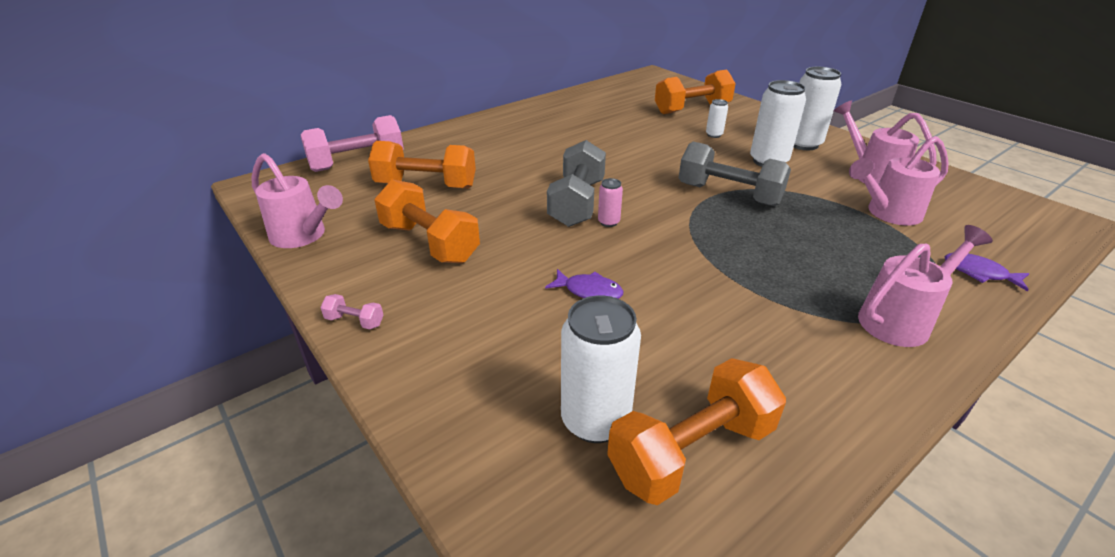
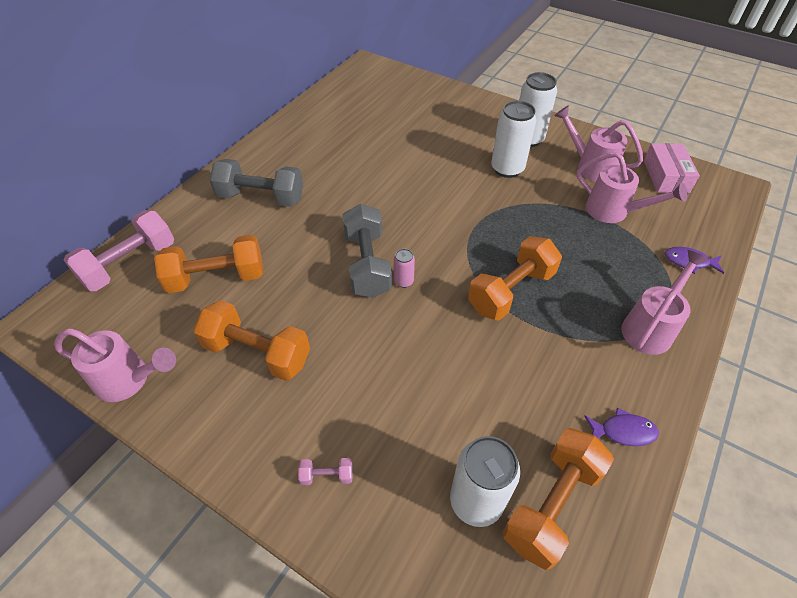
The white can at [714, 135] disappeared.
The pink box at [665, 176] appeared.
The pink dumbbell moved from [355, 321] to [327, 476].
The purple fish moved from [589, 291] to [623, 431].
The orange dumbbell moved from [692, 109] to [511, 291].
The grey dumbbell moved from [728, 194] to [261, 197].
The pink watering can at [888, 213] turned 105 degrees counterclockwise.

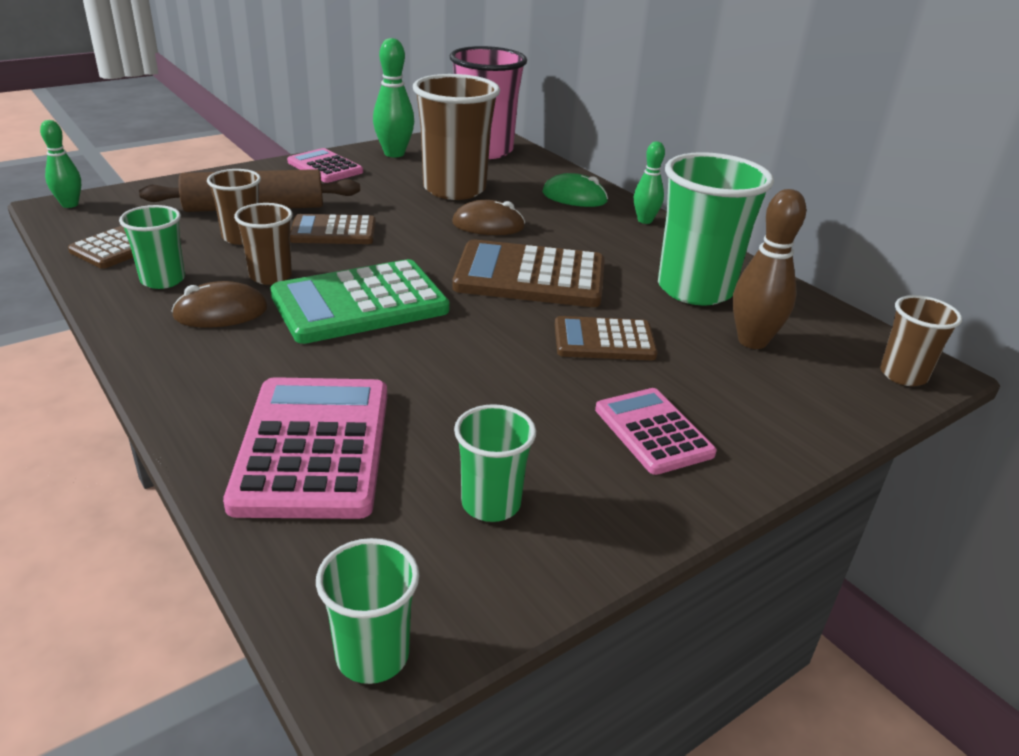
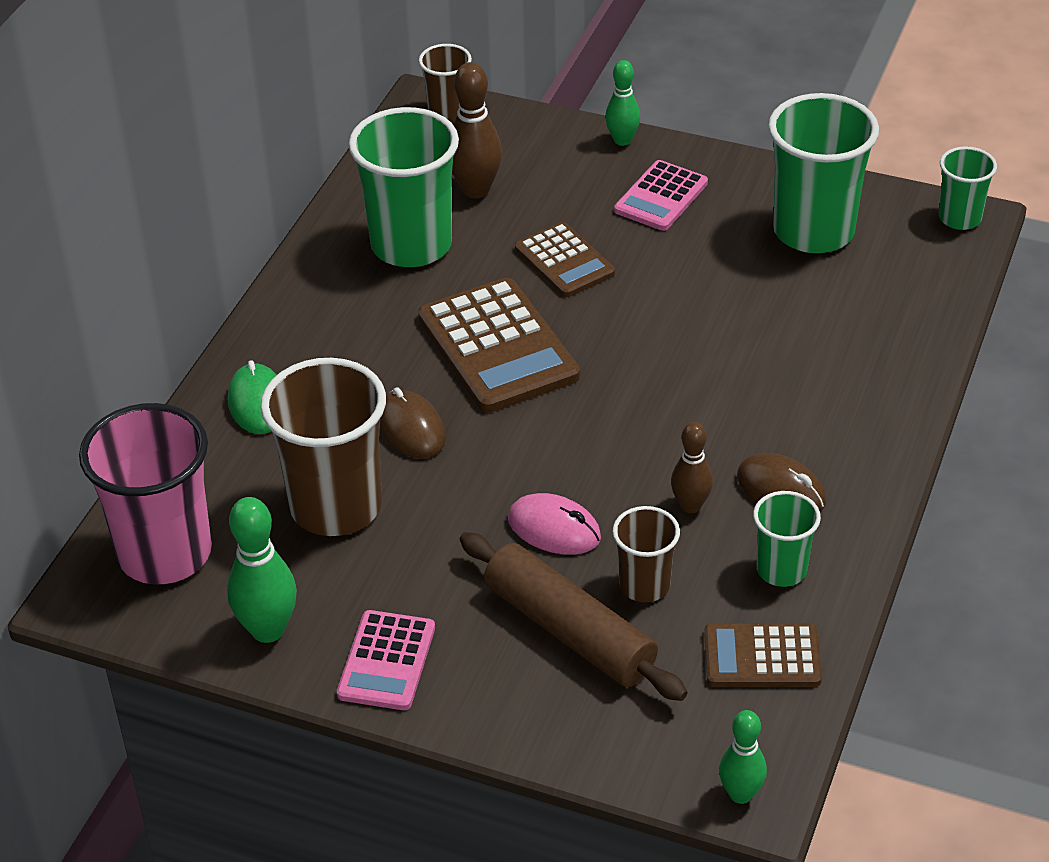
The pink calculator at [313, 447] disappeared.
The green calculator at [360, 303] disappeared.
The green bowling pin moved from [645, 220] to [622, 140].
The brown cup at [271, 276] was replaced by the brown bowling pin at [690, 506].
The brown calculator at [333, 231] was replaced by the pink mouse at [554, 529].
The green cup at [491, 503] changed to 1.89 times the size.

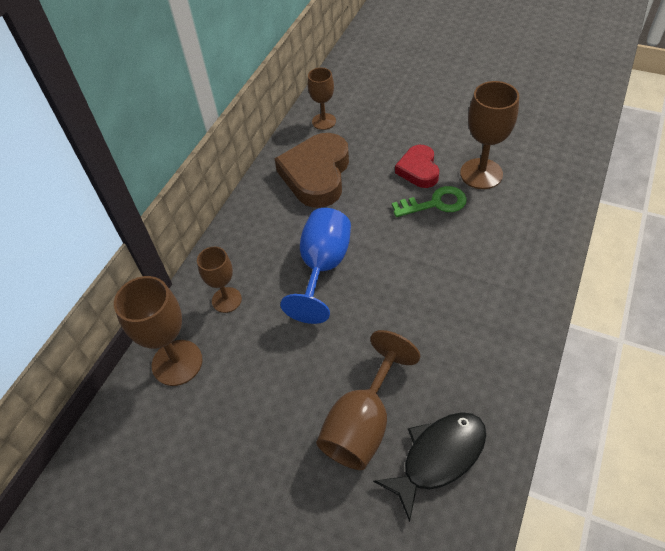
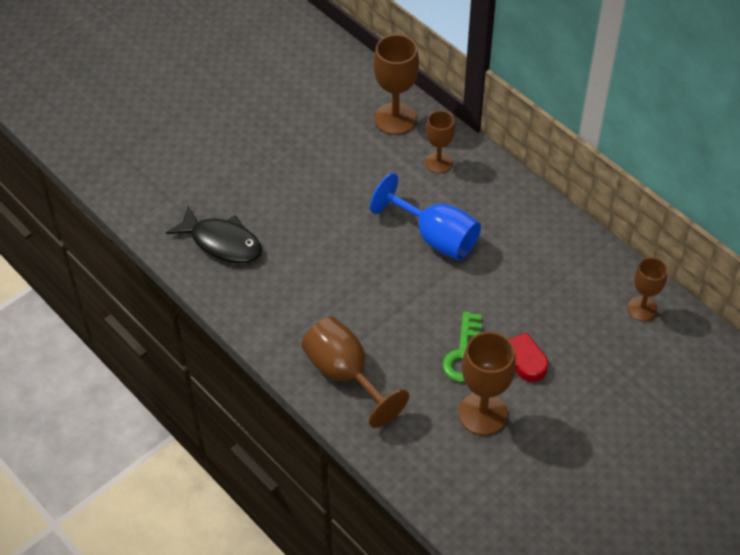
The brown heart at [316, 175] disappeared.
The brown goblet moved from [362, 423] to [345, 374].
The black fish at [438, 457] turned 45 degrees counterclockwise.

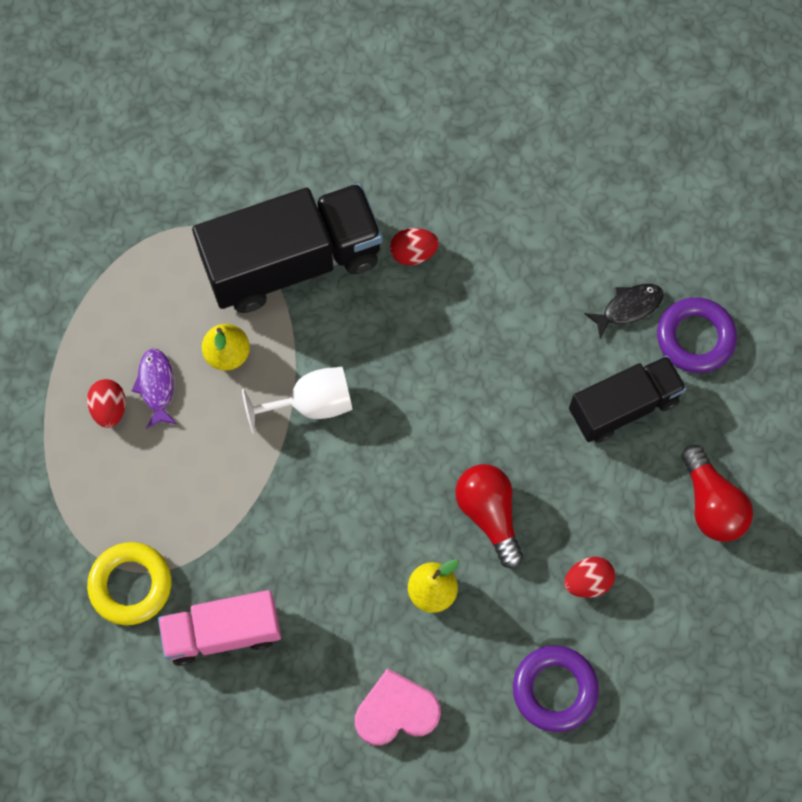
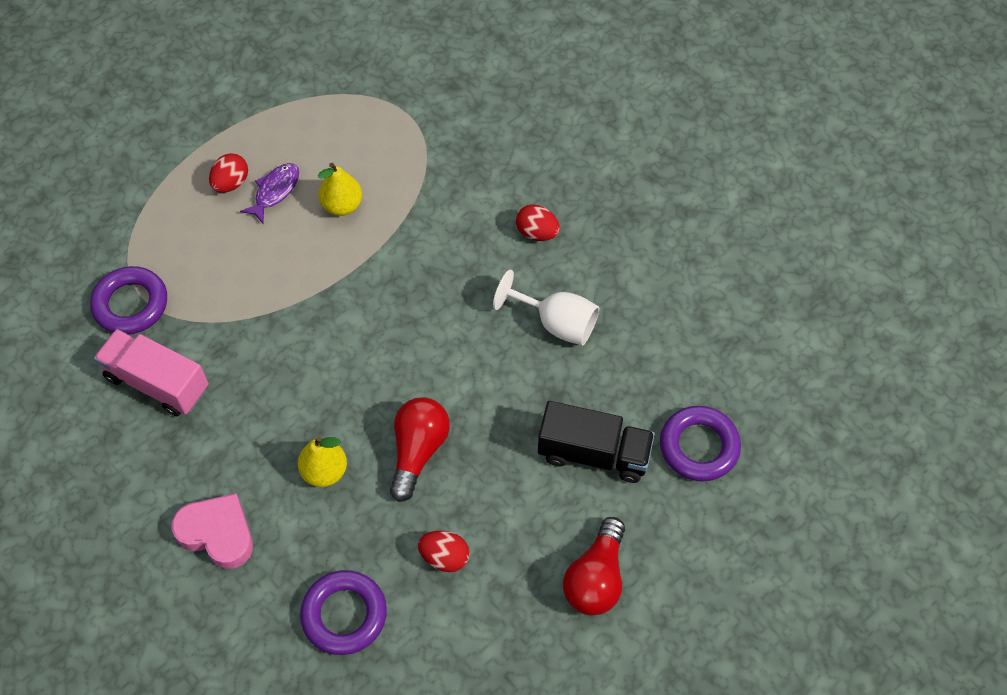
The black truck at [293, 262] disappeared.
The black fish at [628, 308] disappeared.
The white goblet moved from [311, 404] to [556, 323].
The yellow ring at [131, 585] became the purple ring at [131, 304].

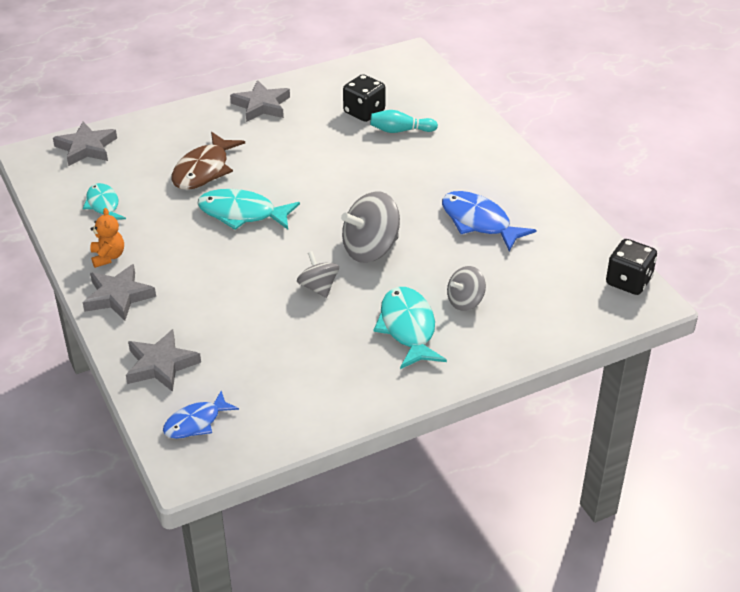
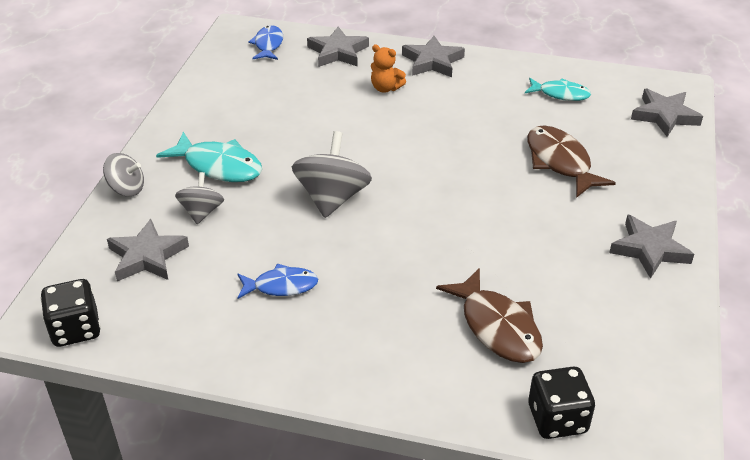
The turquoise fish at [242, 213] disappeared.
The grey star at [147, 256] appeared.
The orange teddy bear moved from [108, 257] to [385, 88].
The grey spinning top moved from [318, 287] to [127, 189].
The black dice moved from [364, 112] to [557, 419].
The turquoise bowling pin at [400, 130] was replaced by the brown fish at [497, 327].
The blue fish at [479, 222] changed to 0.65 times the size.

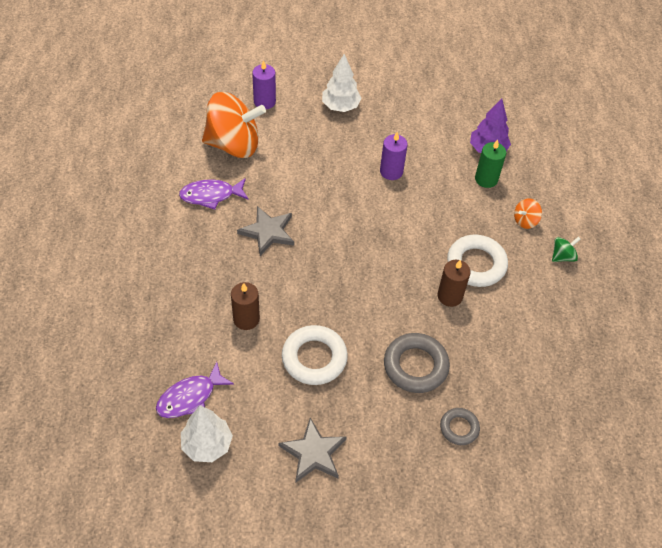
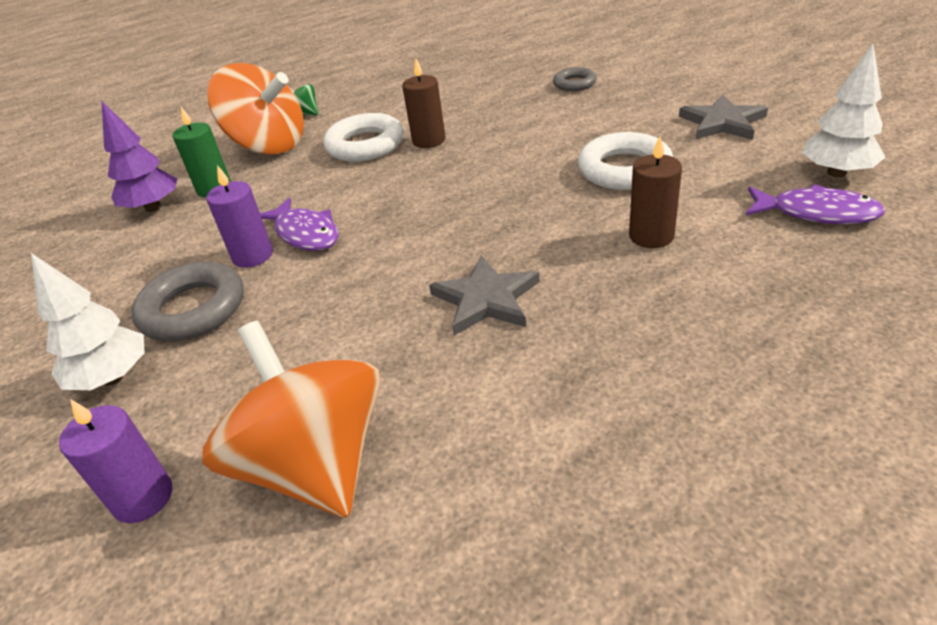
The purple fish moved from [211, 195] to [305, 233].
The grey ring moved from [415, 366] to [193, 309].
The orange spinning top at [525, 221] changed to 2.42 times the size.

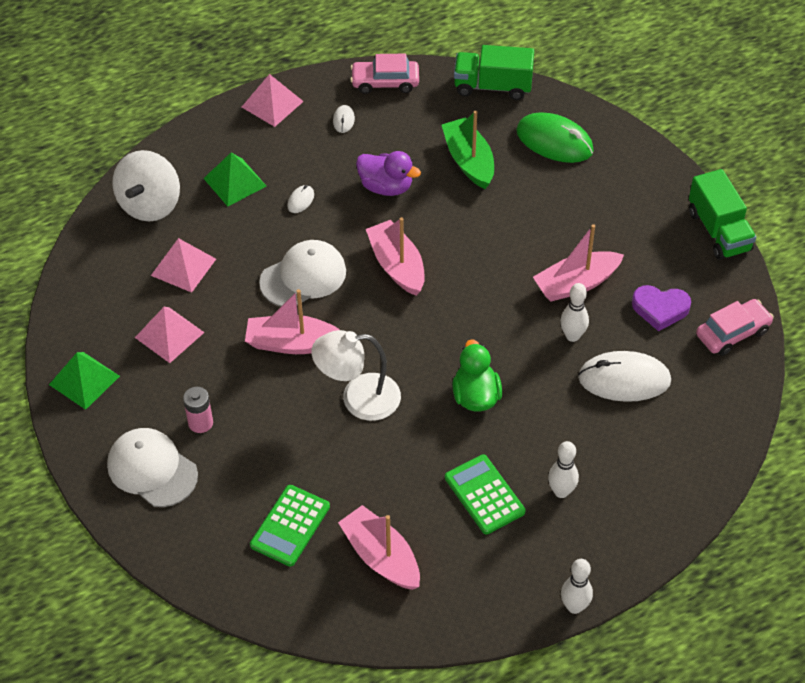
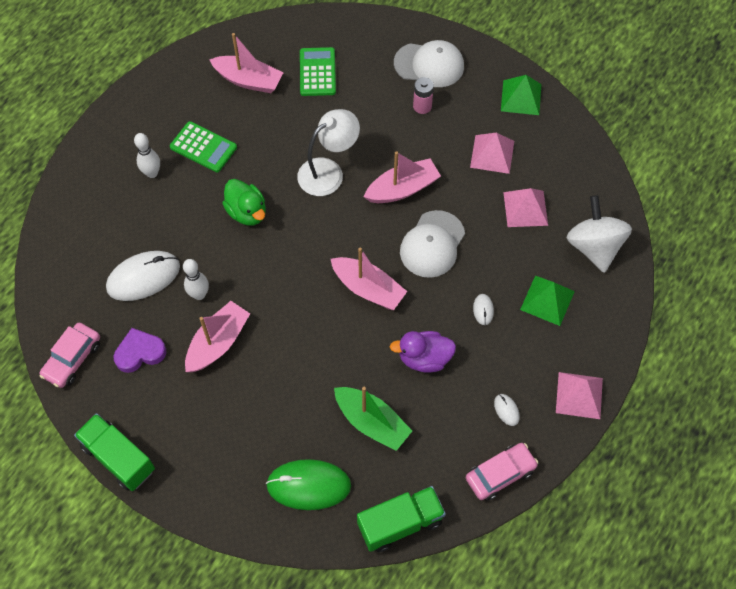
The white bowling pin at [574, 606] disappeared.

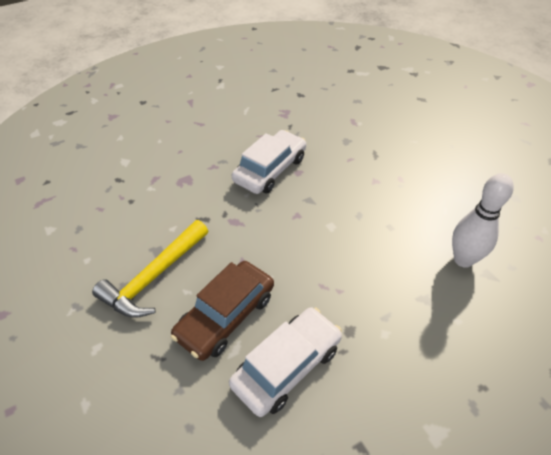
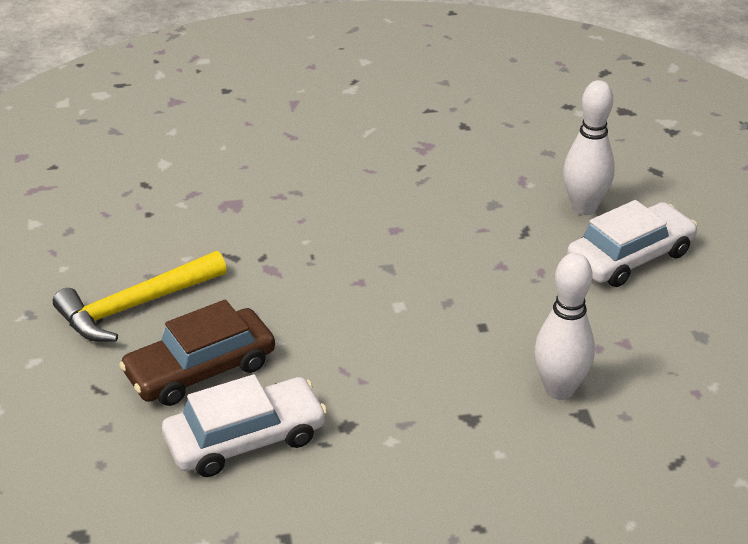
The white bowling pin at [584, 208] appeared.
The white car moved from [270, 169] to [630, 257].

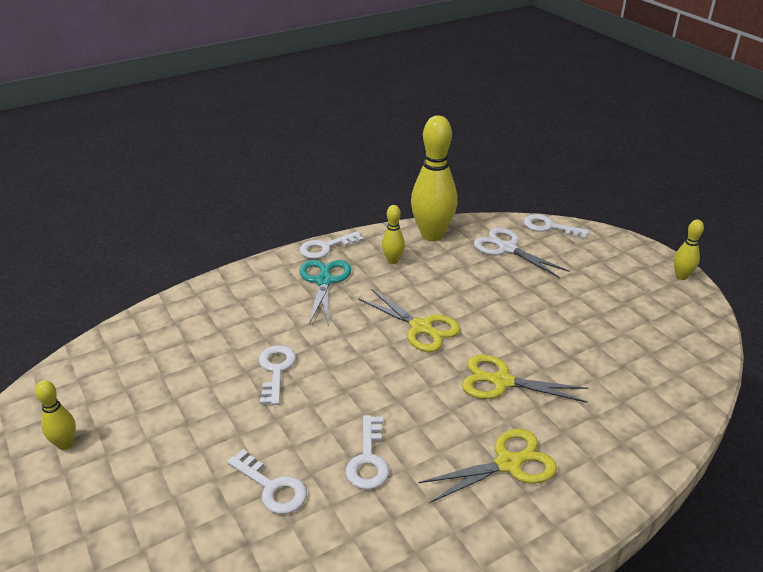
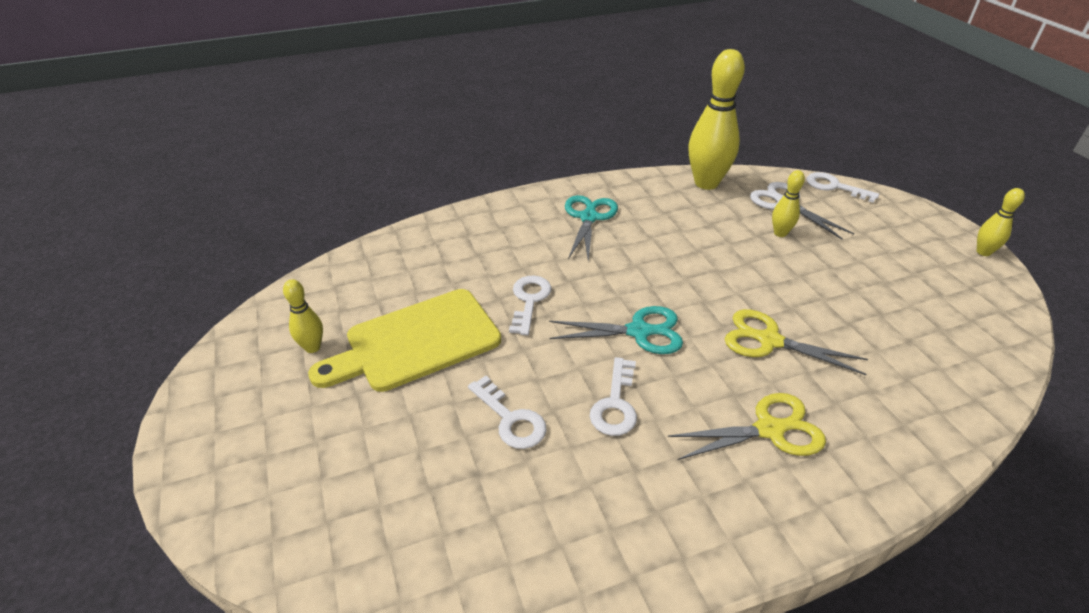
The white key at [326, 247] disappeared.
The yellow scissors at [421, 327] disappeared.
The yellow cutting board at [416, 341] appeared.
The turquoise scissors at [639, 331] appeared.
The yellow bowling pin moved from [393, 261] to [780, 233].

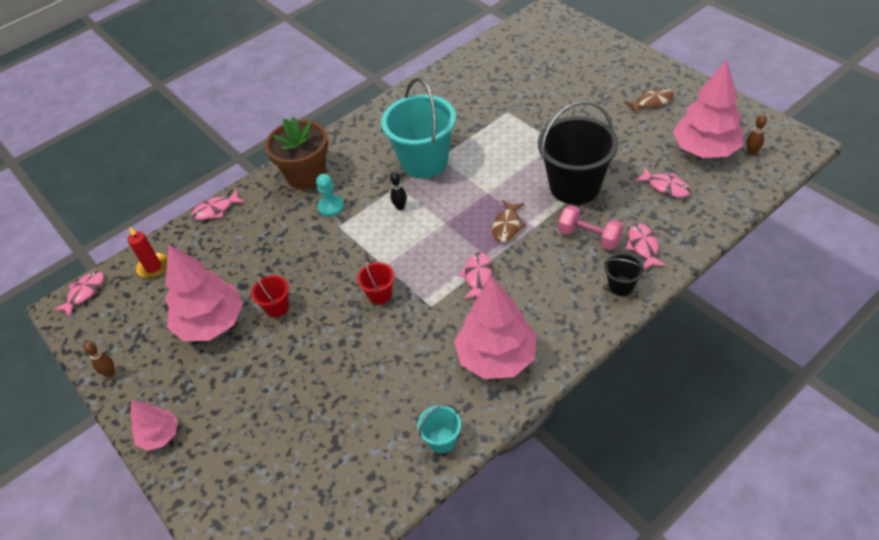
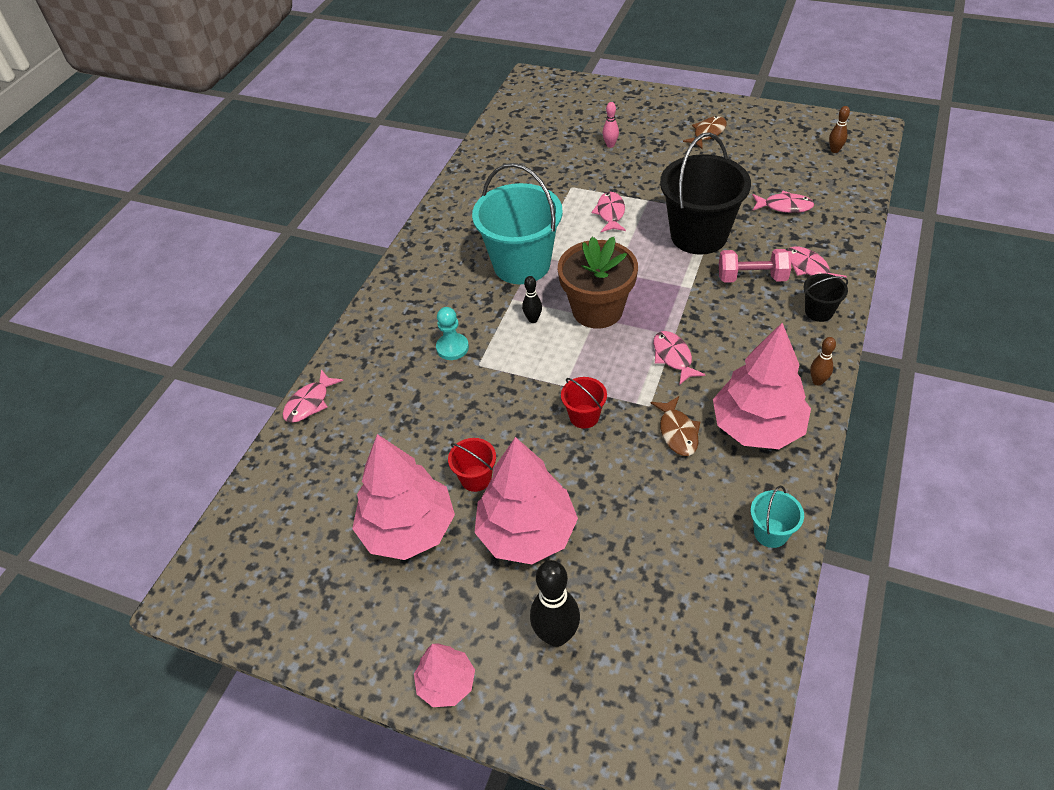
The red candle at [153, 267] disappeared.
The black bowling pin at [556, 635] appeared.
The pink bowling pin at [610, 145] appeared.
The pink fish moved from [84, 293] to [610, 213].
The brown bowling pin moved from [110, 373] to [817, 381].
The brown flower pot moved from [306, 175] to [597, 310].
The brown fish moved from [507, 226] to [677, 432].
The pink tree moved from [705, 150] to [527, 533].

